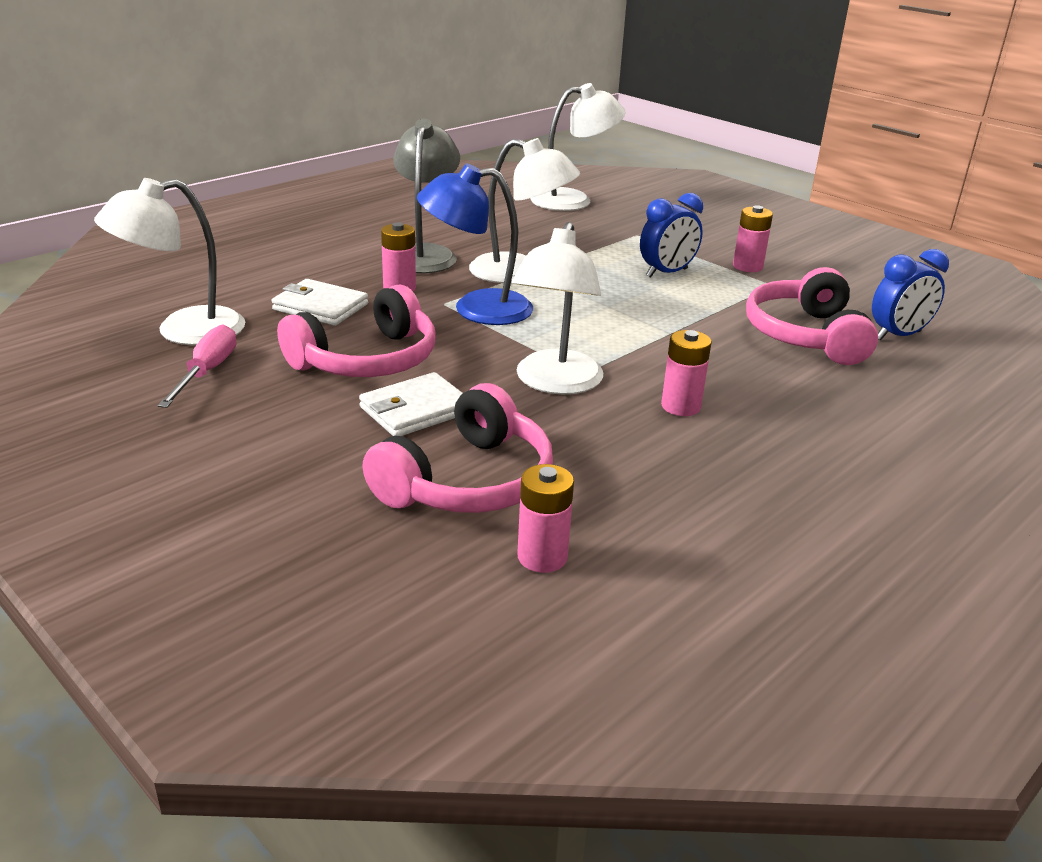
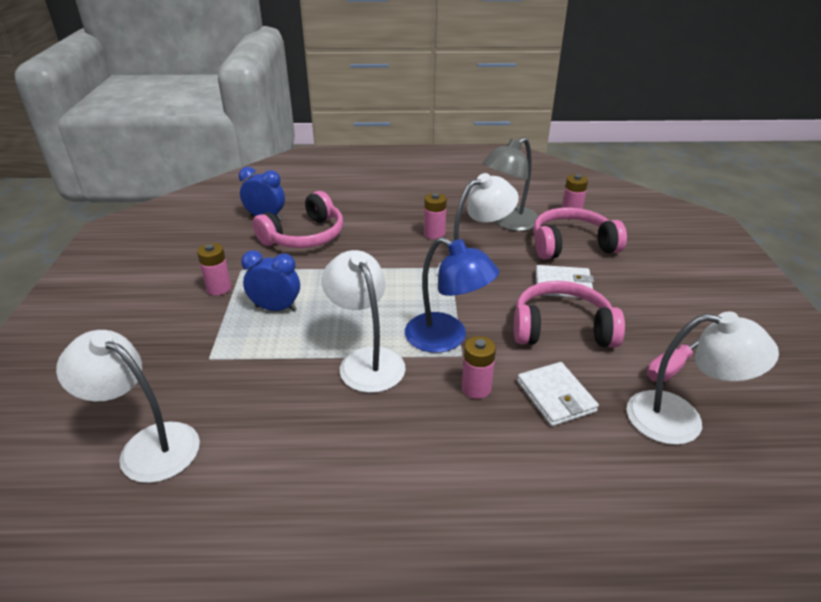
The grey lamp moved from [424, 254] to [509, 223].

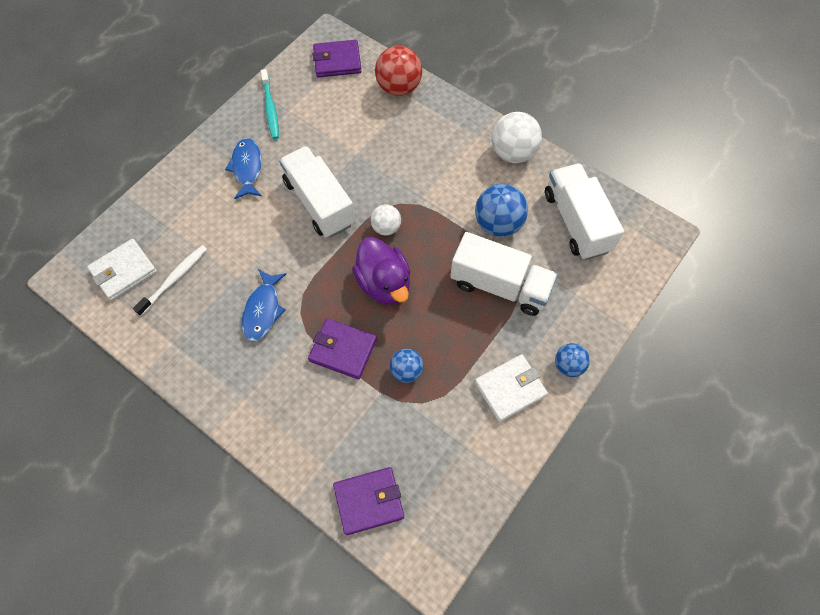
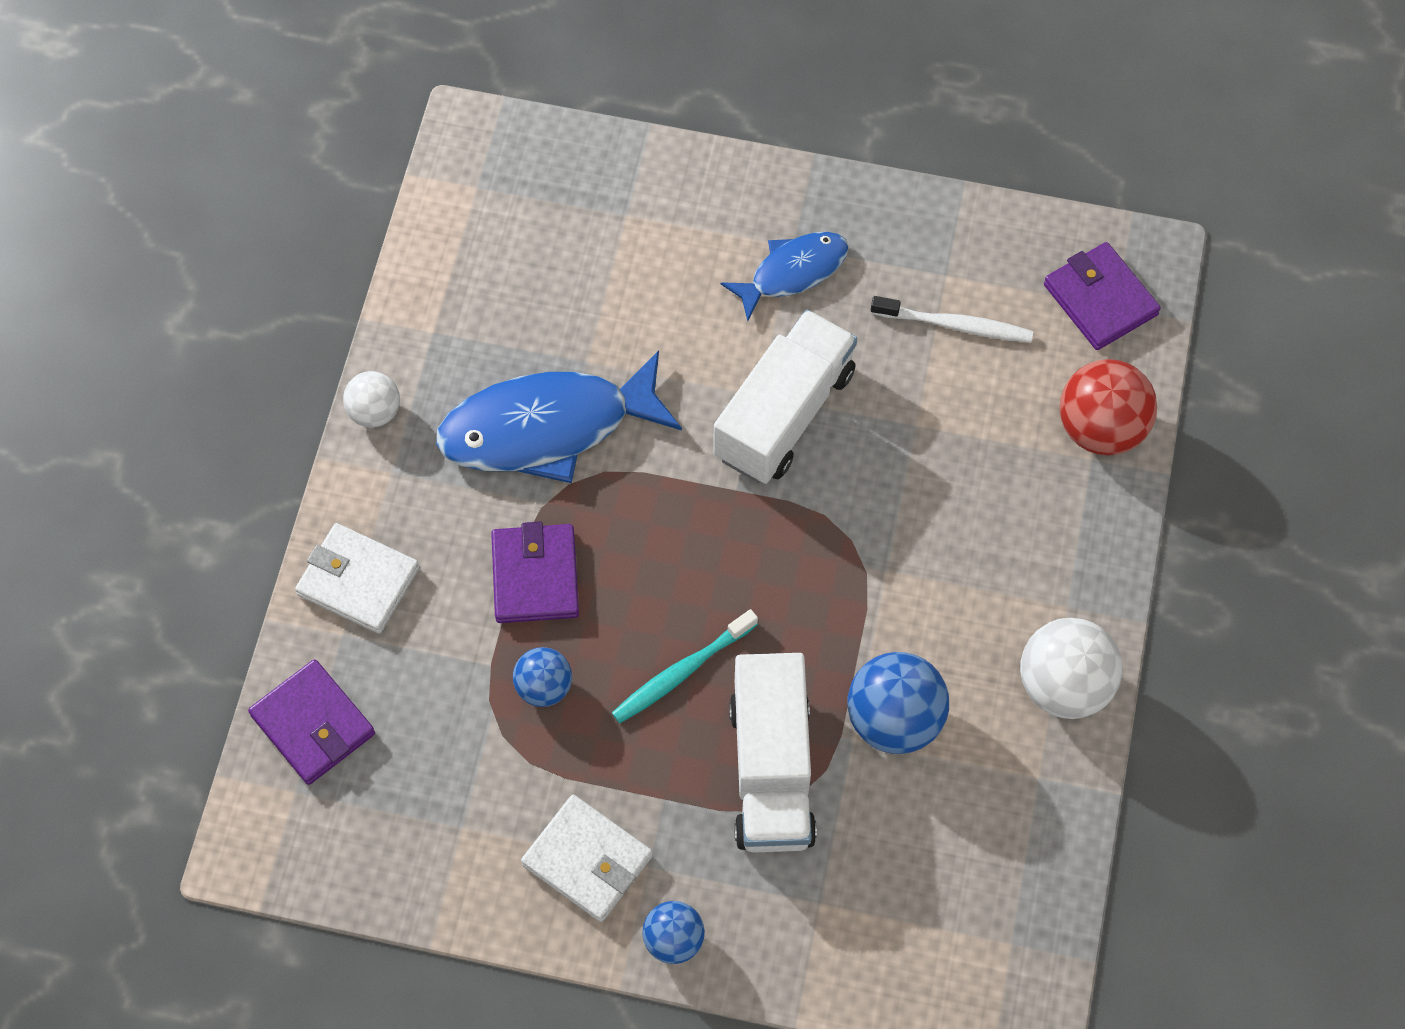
The purple duck at [384, 283] disappeared.
The white truck at [576, 222] disappeared.
The white wallet moved from [124, 271] to [358, 581].
The white toothbrush moved from [174, 279] to [955, 325].
The turquoise toothbrush moved from [270, 109] to [681, 672].
The white ball moved from [386, 228] to [375, 412].
The blue fish at [263, 310] changed to 1.75 times the size.

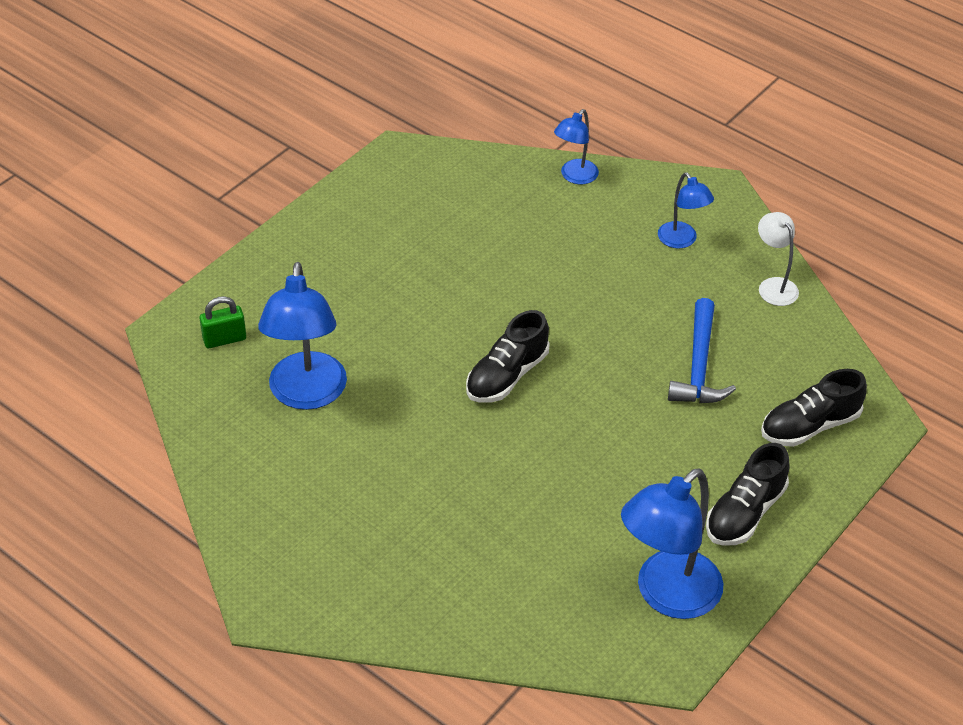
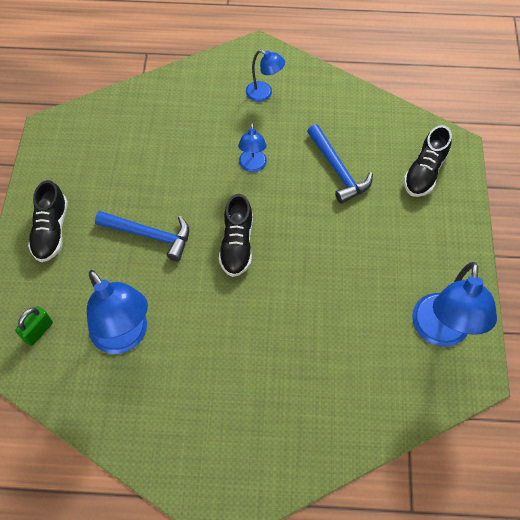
The white lamp at [774, 286] disappeared.
The blue hammer at [149, 235] appeared.
The blue lamp moved from [575, 177] to [252, 166].
The black shoe moved from [745, 513] to [51, 231].

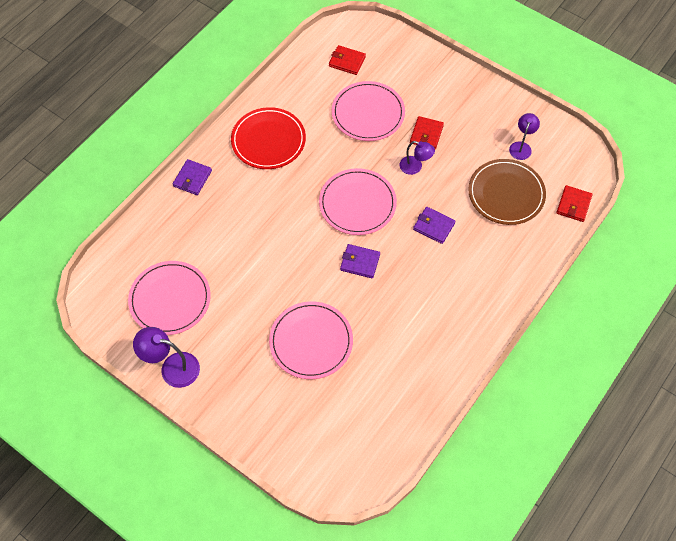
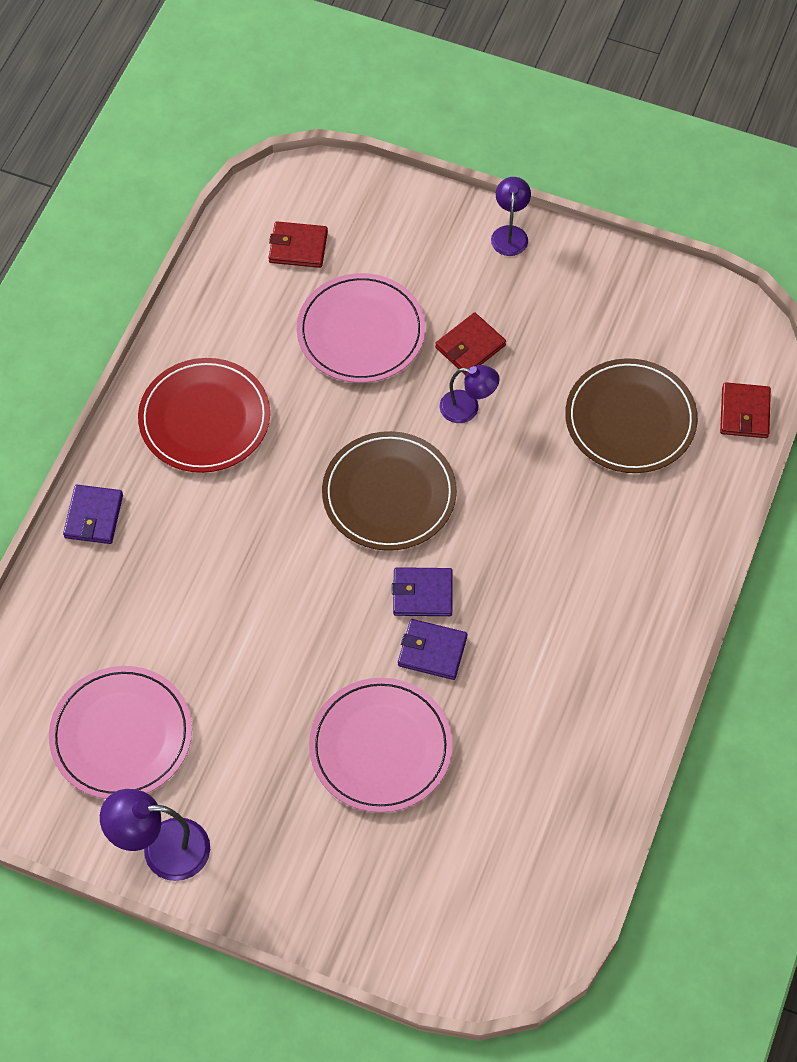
The purple wallet moved from [434, 226] to [432, 651].
The purple lamp moved from [521, 147] to [510, 234].
The pink plate at [357, 203] became the brown plate at [389, 494].
The red wallet at [426, 134] turned 45 degrees clockwise.

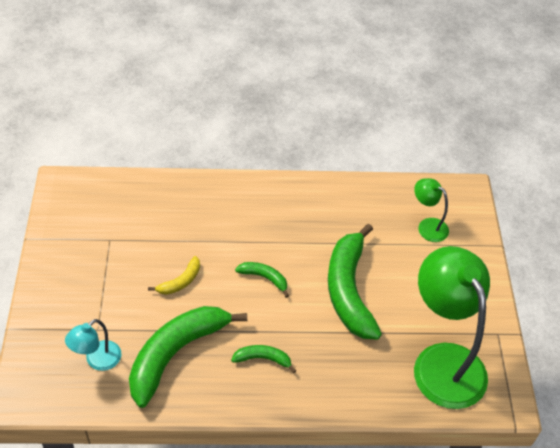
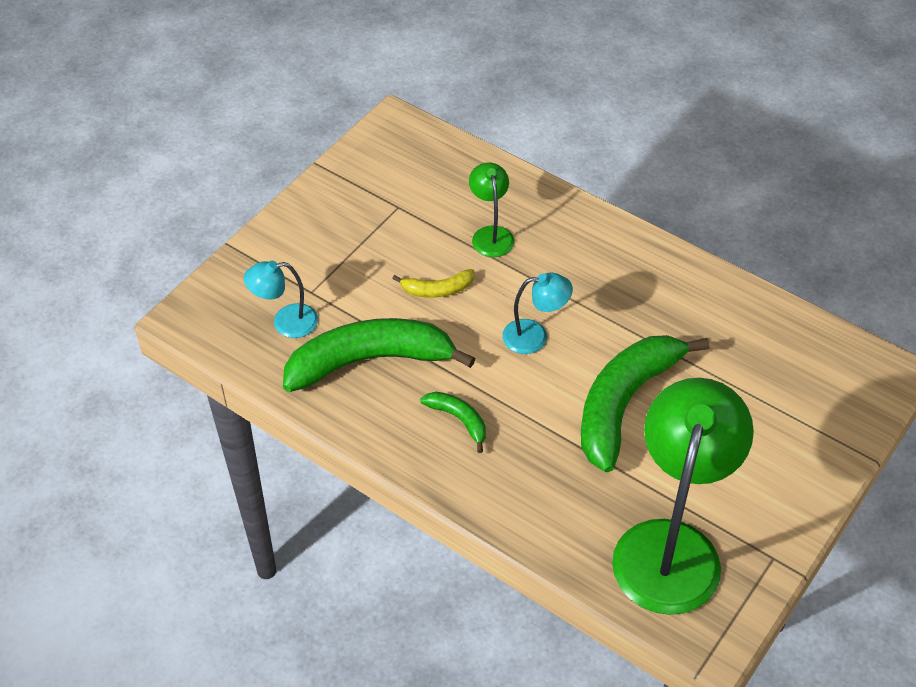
The green lamp moved from [427, 226] to [491, 234].
The green banana at [264, 278] was replaced by the turquoise lamp at [535, 336].

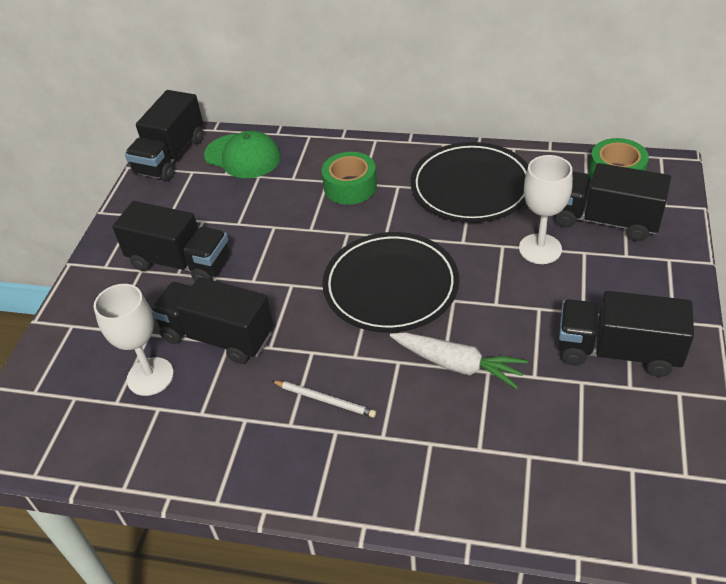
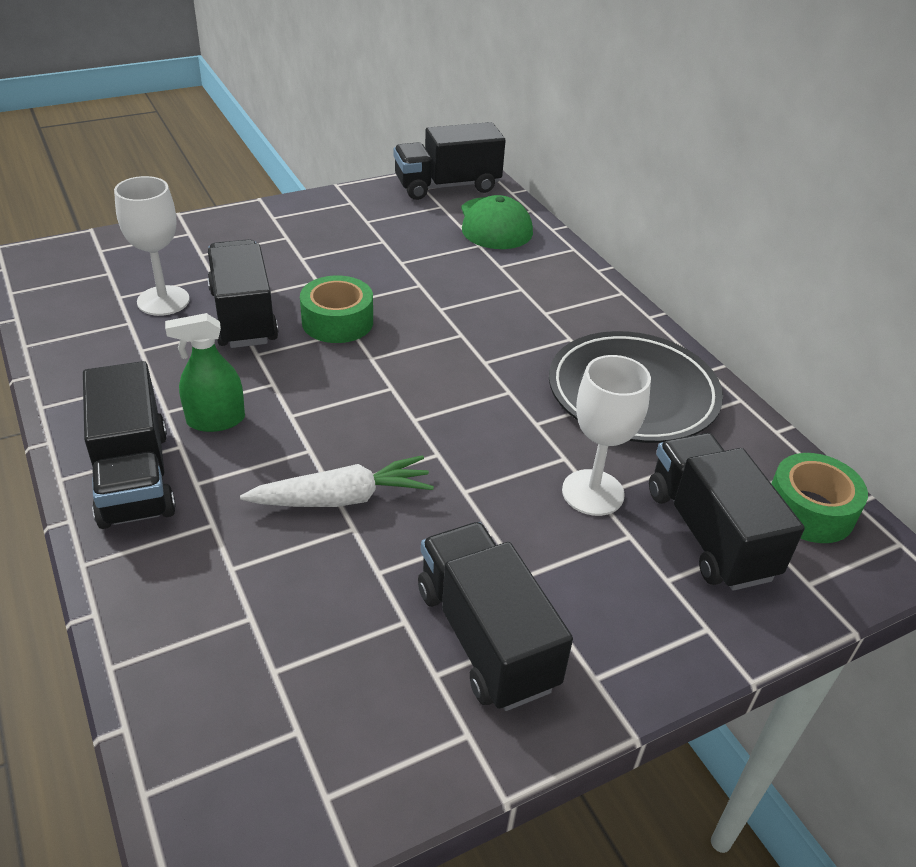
The black plate at [391, 286] disappeared.
The black truck moved from [180, 262] to [134, 477].
The green tape moved from [350, 187] to [337, 321].
The white pencil at [325, 400] was replaced by the green spray bottle at [216, 420].
The white carrot at [457, 365] turned 90 degrees counterclockwise.

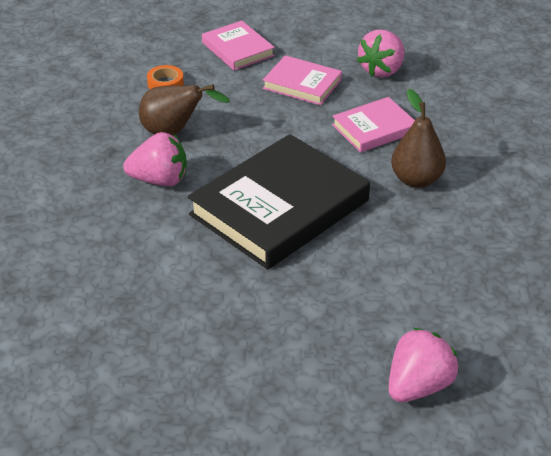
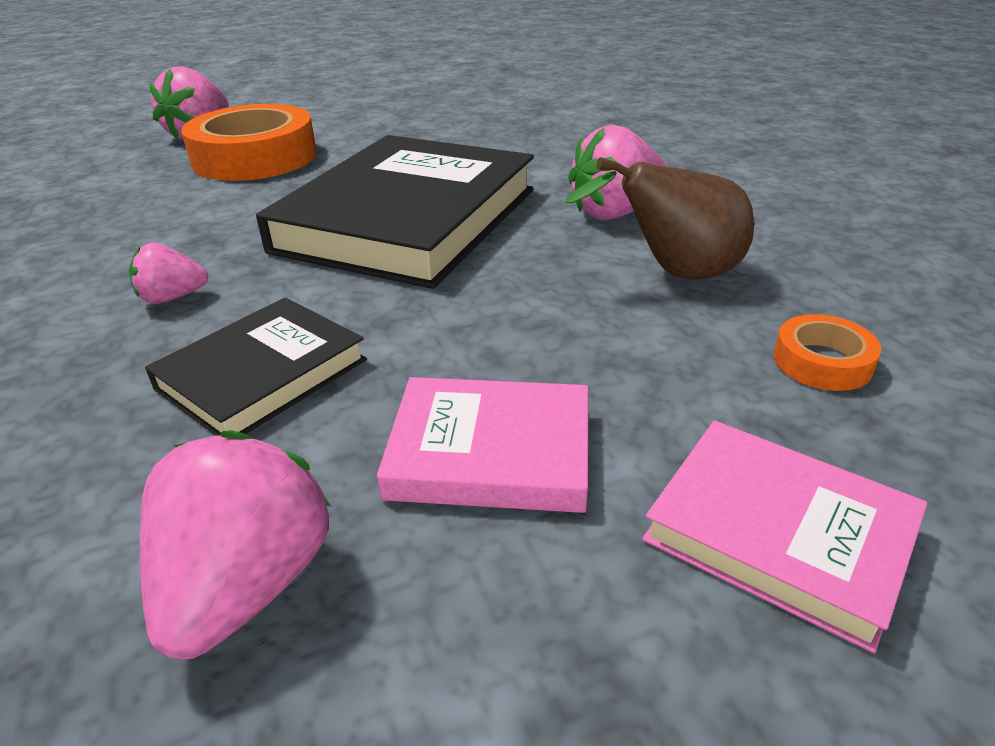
The orange tape at [255, 157] appeared.
The brown pear at [416, 180] was replaced by the pink strawberry at [172, 298].
The pink book at [374, 128] became the black book at [262, 374].

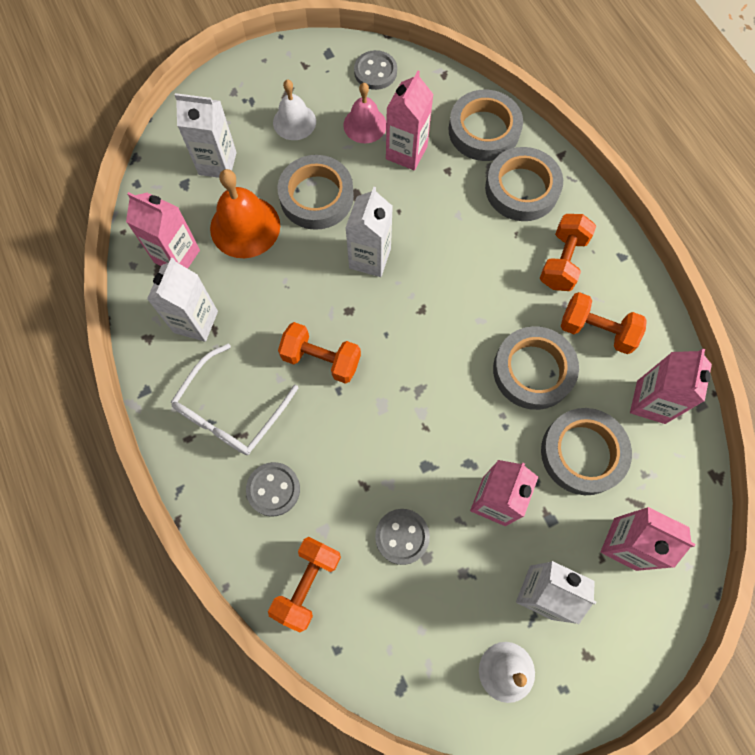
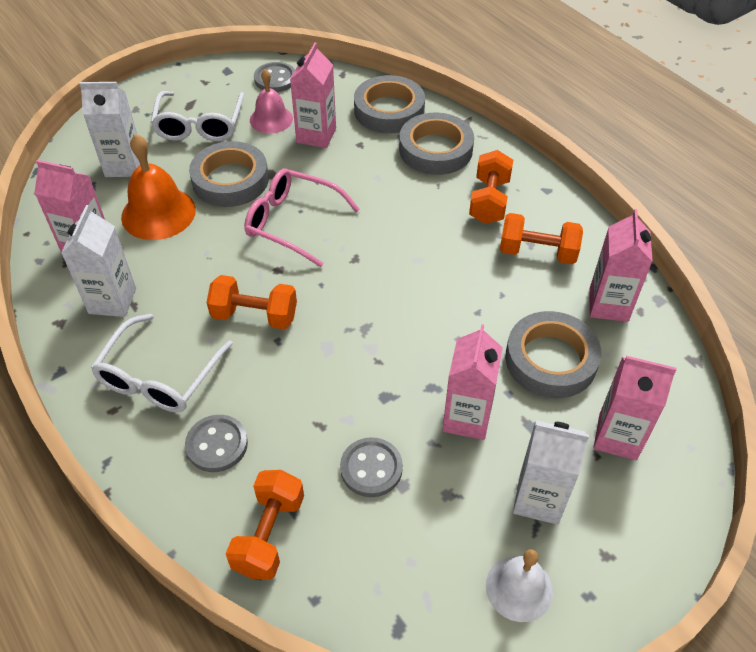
The grey tape at [533, 370] disappeared.
The white bell at [294, 122] was replaced by the white glasses at [200, 125].
The white carton at [370, 258] was replaced by the pink glasses at [293, 223].

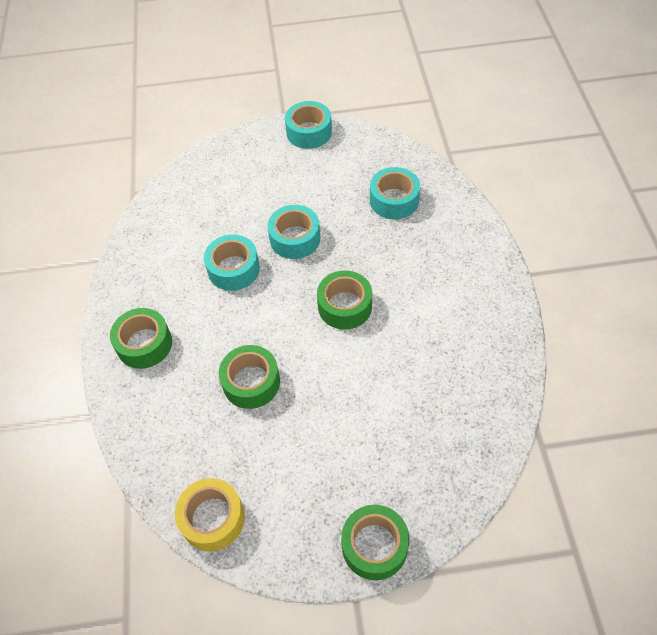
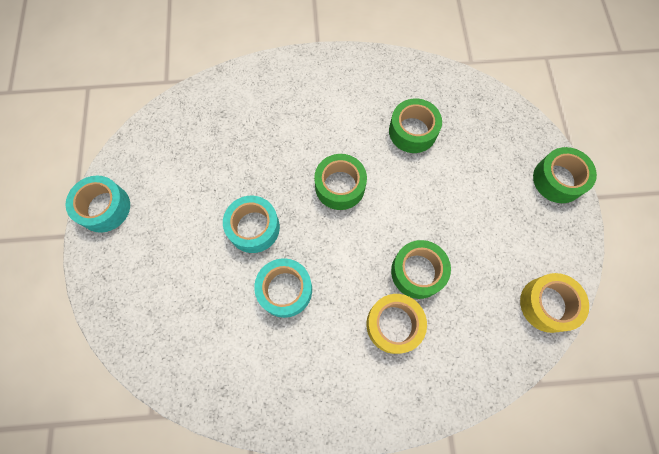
The turquoise tape at [394, 200] disappeared.
The yellow tape at [394, 325] appeared.
The green tape moved from [144, 344] to [412, 131].

